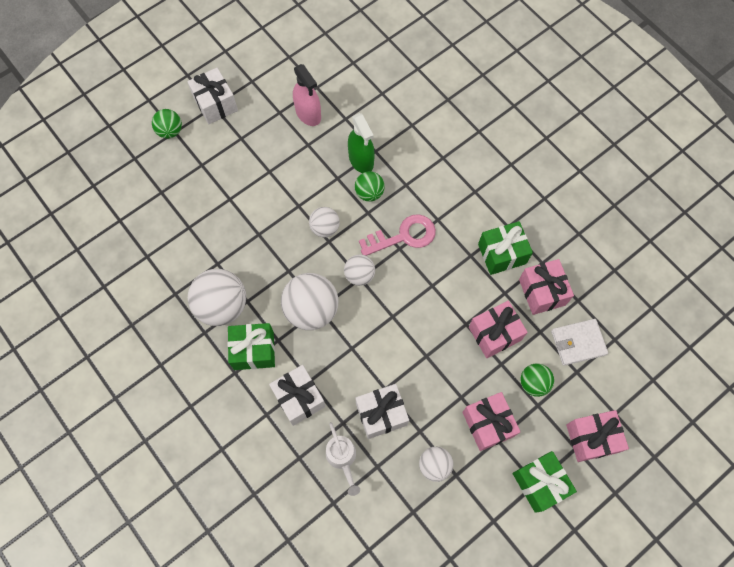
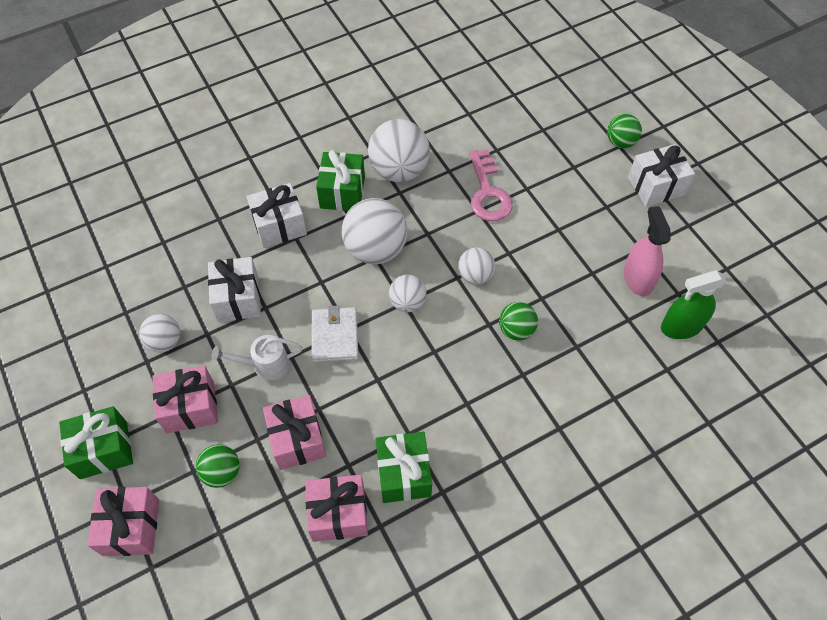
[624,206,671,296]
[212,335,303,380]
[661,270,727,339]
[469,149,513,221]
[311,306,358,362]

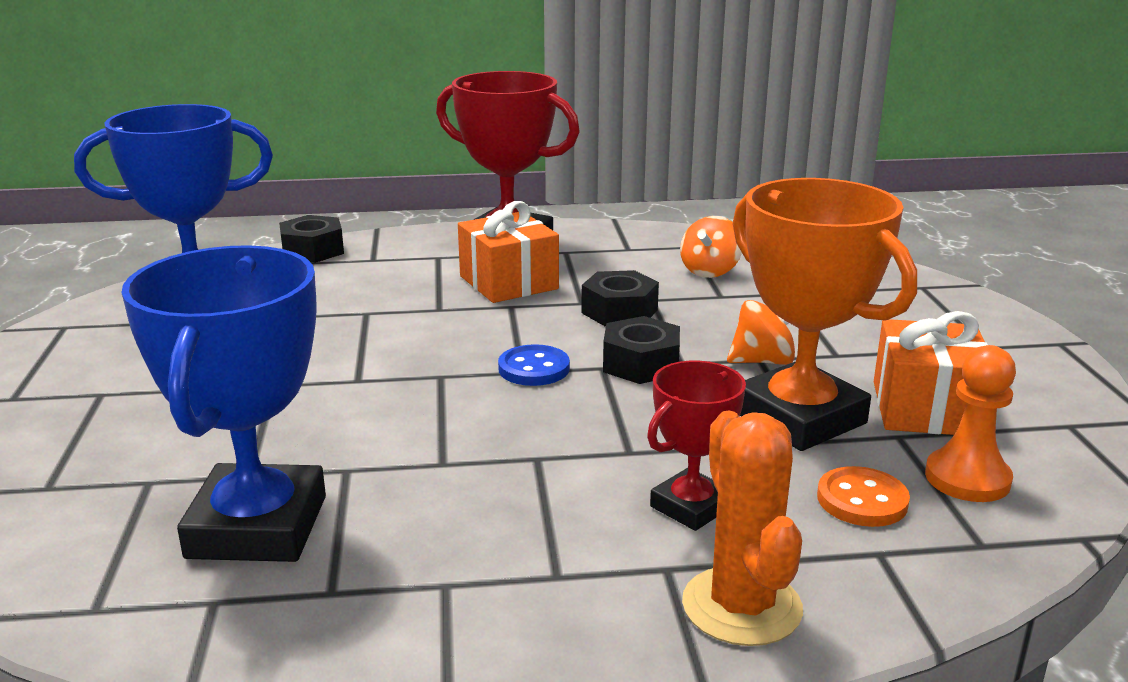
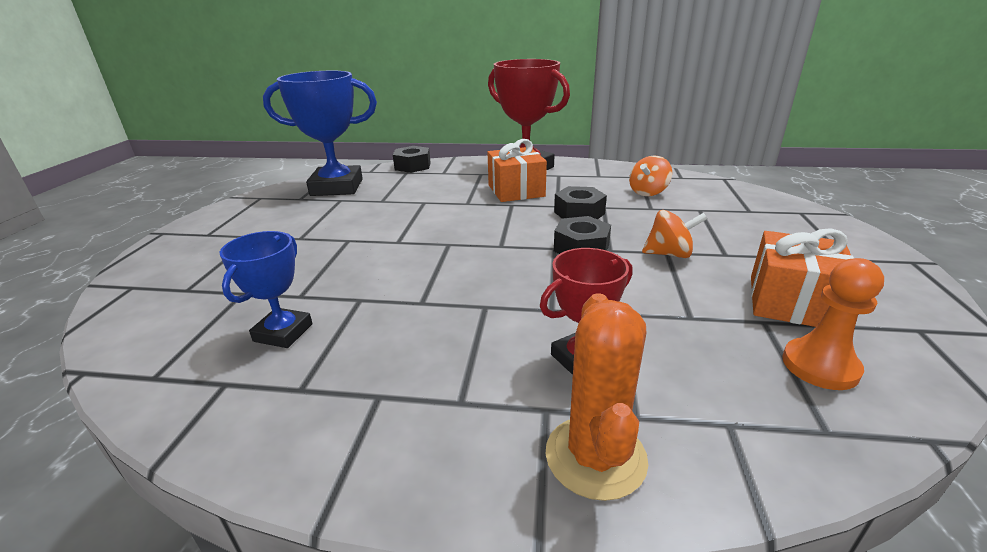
[220,231,313,348]
[498,344,570,386] (first image)
[733,178,917,451] (first image)
[817,466,910,527] (first image)

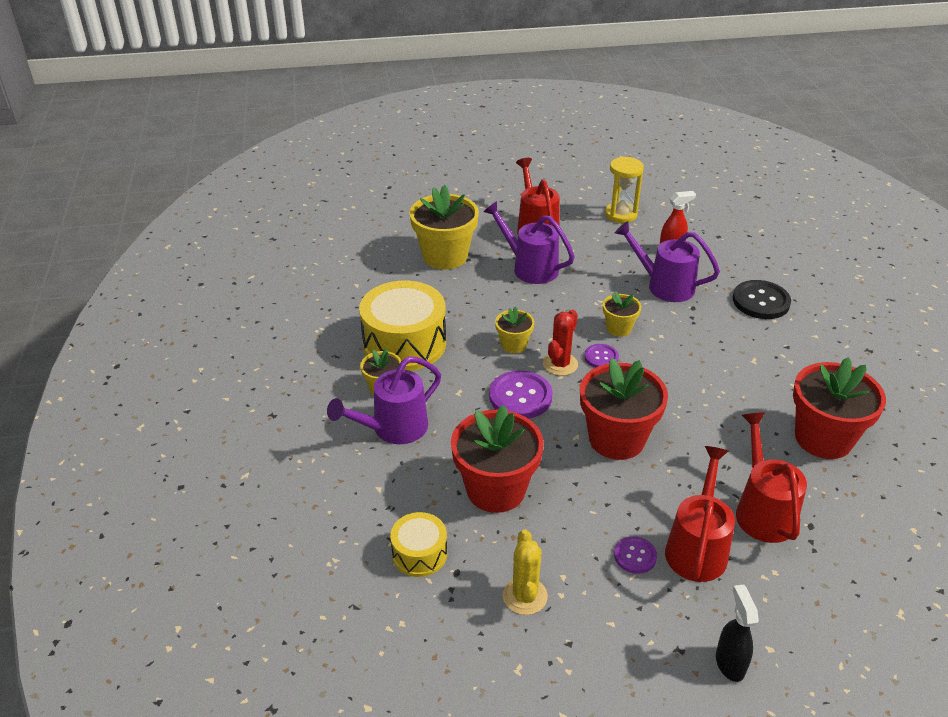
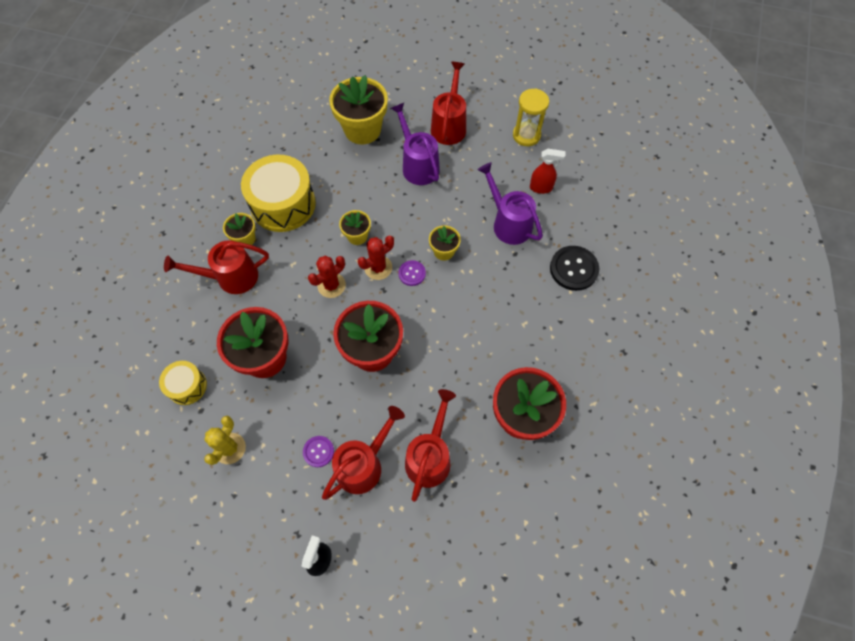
[164,240,269,294]
[308,256,346,298]

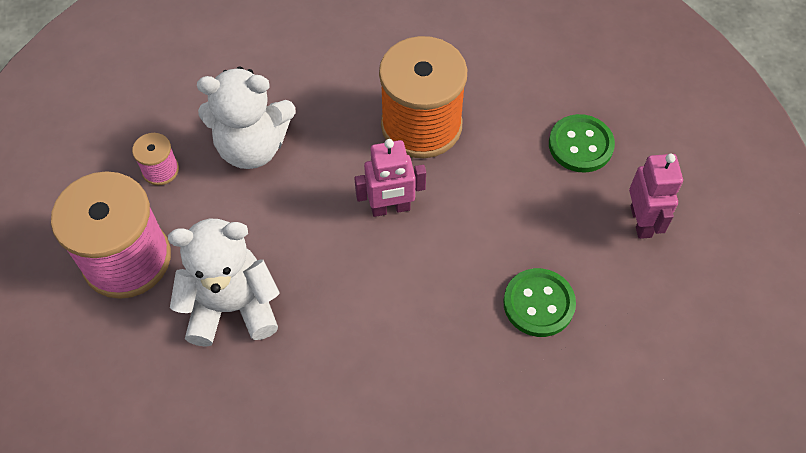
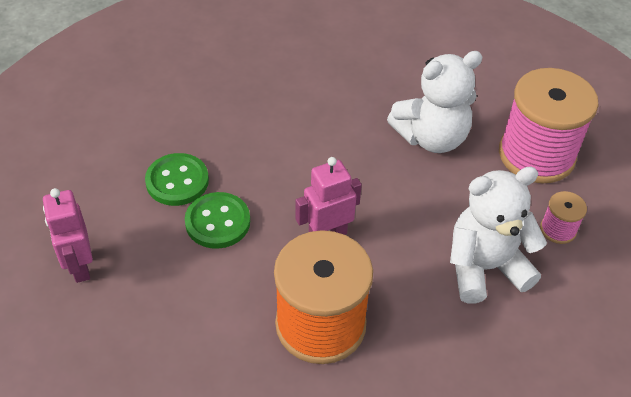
[185,192,250,249]

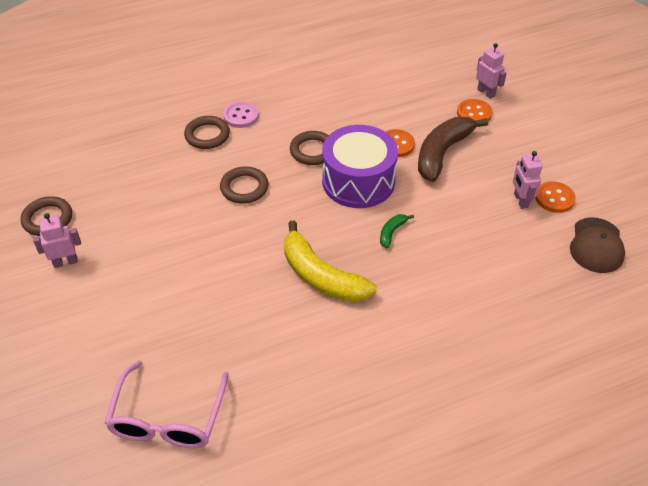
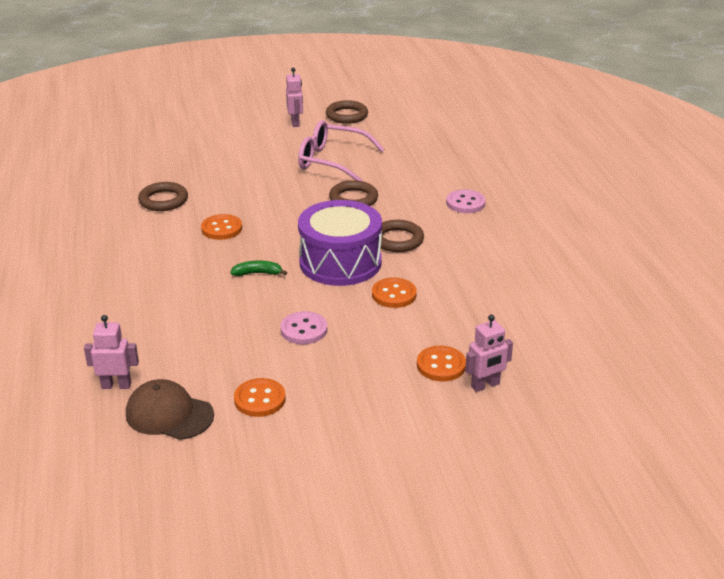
[298,120,384,181]
[138,182,188,211]
[201,214,242,240]
[230,261,287,276]
[418,117,488,182] (first image)
[84,315,139,389]
[280,311,327,344]

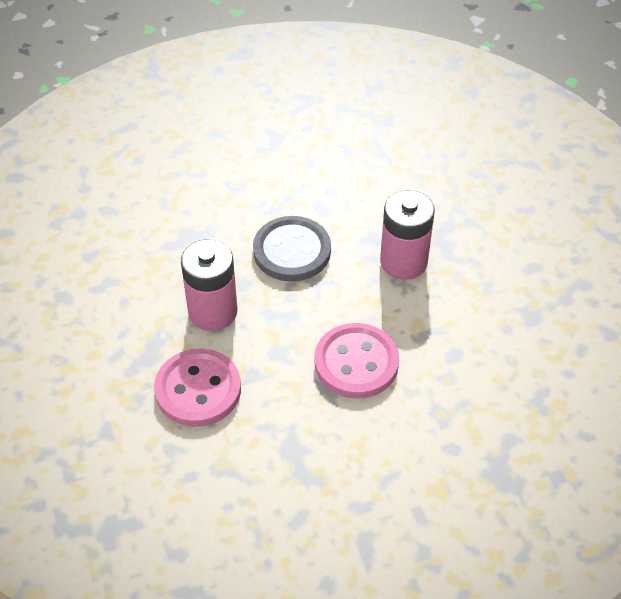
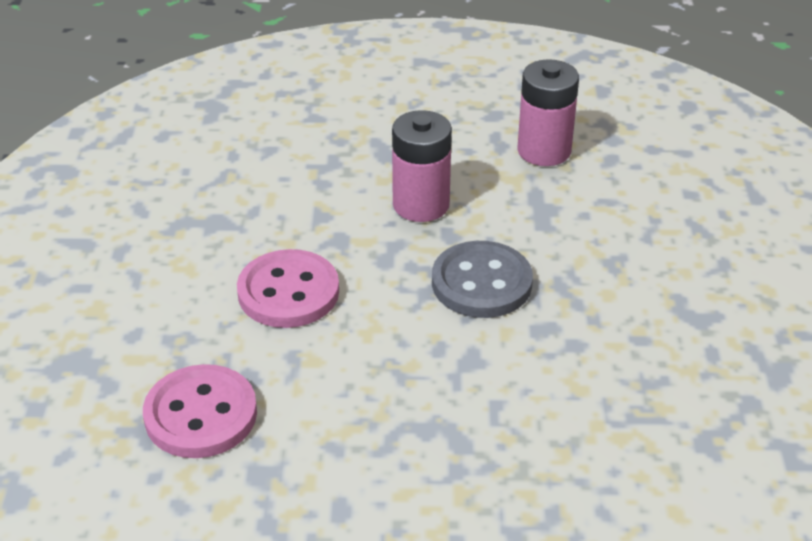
[143,364,257,458]
[517,59,579,166]

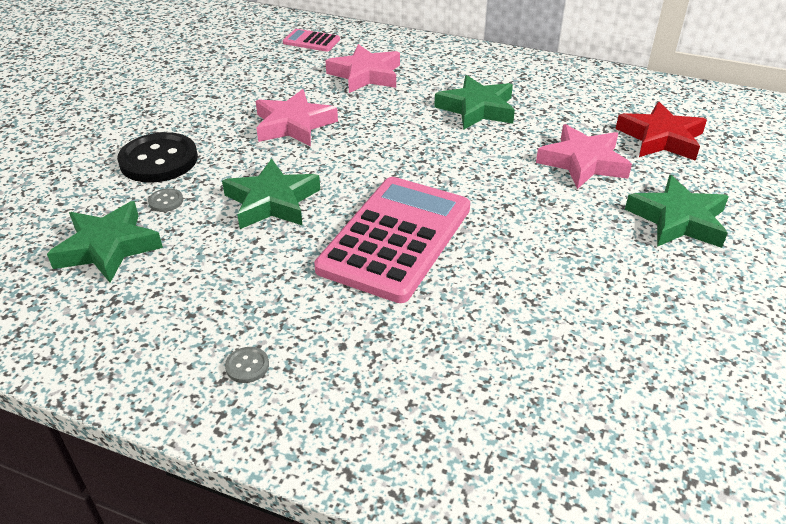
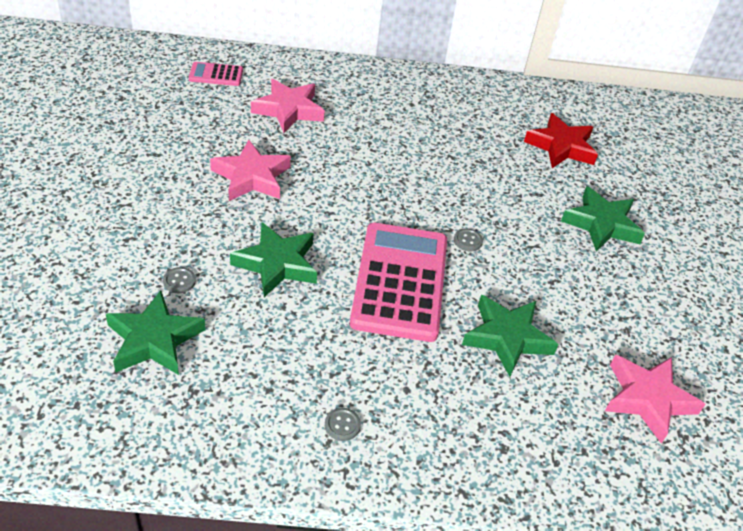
[117,132,198,183] (first image)
[462,295,559,377]
[605,355,706,444]
[454,228,483,251]

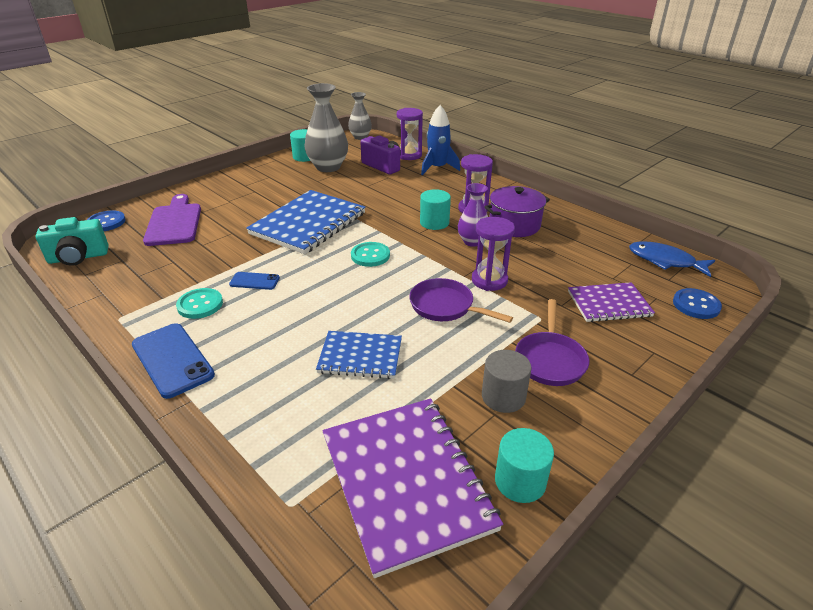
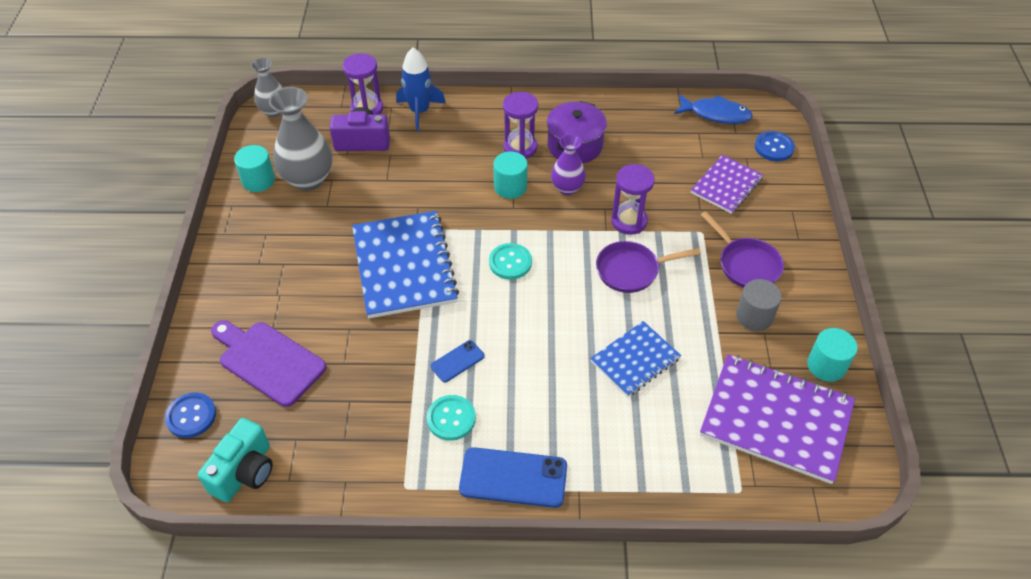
[674,94,753,124]

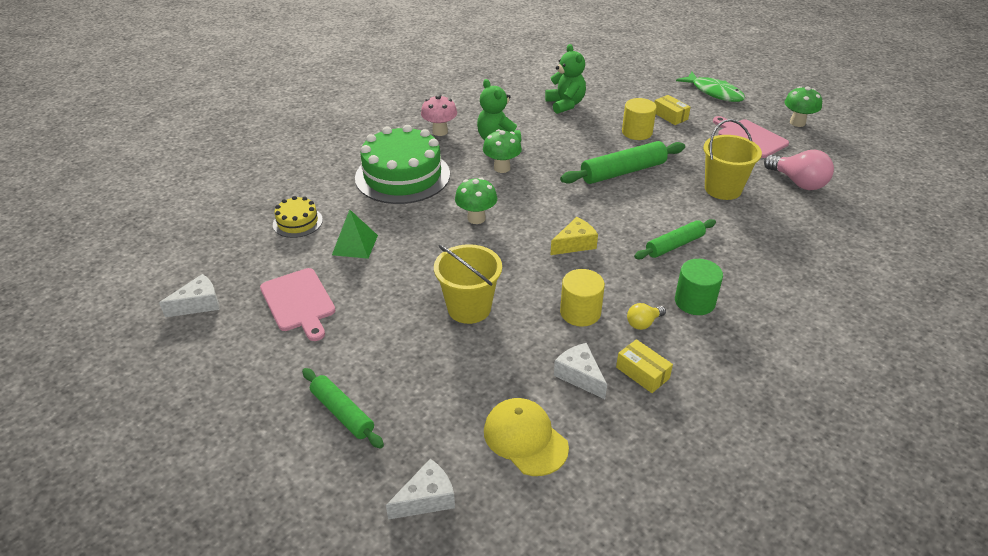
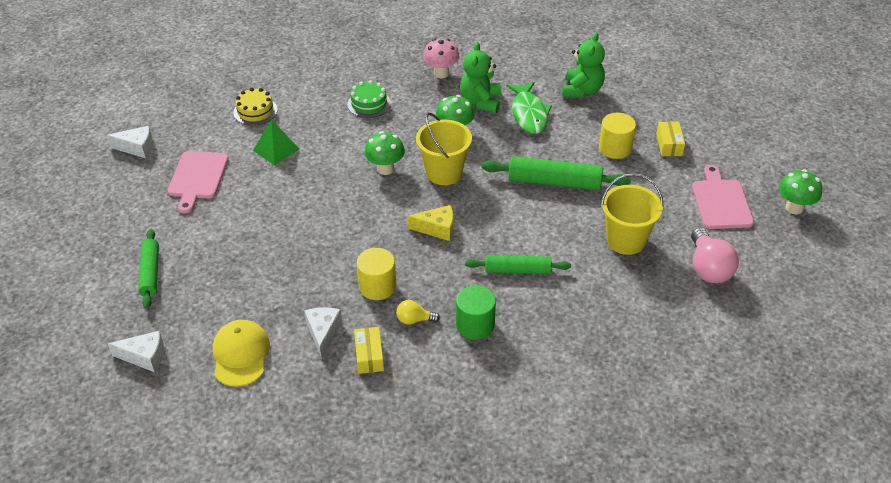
[347,80,391,118]
[416,113,472,185]
[506,82,552,134]

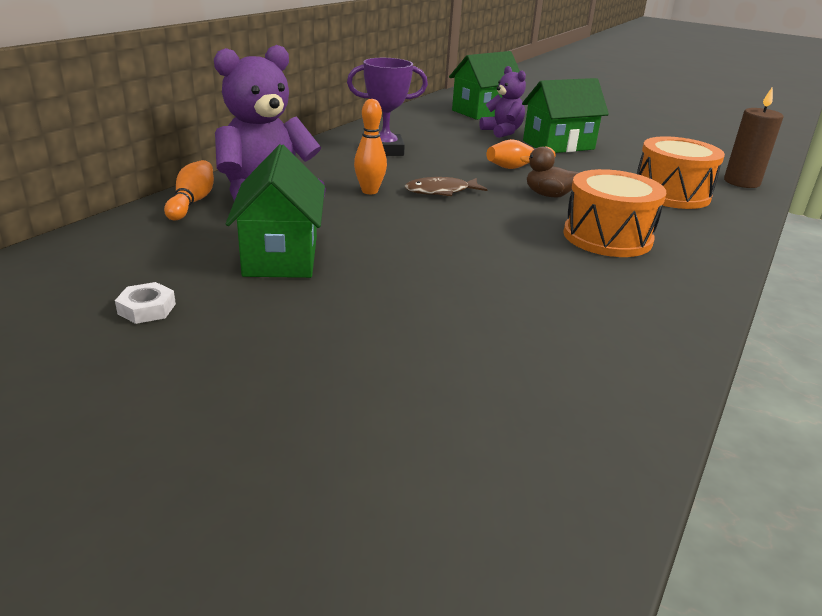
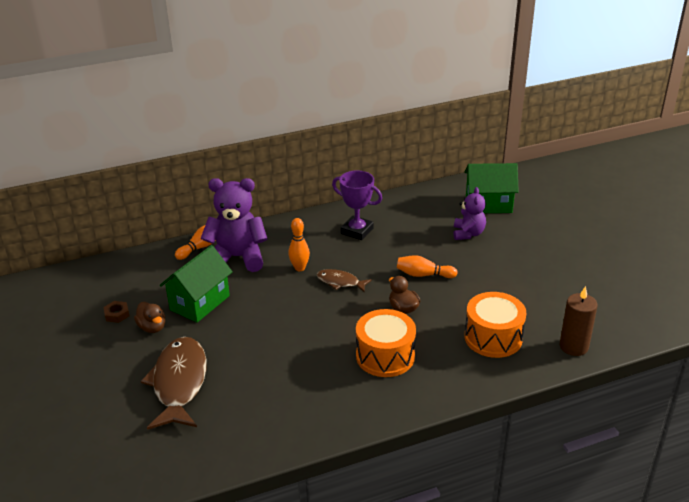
[103,301,130,323]
[522,78,609,153] (first image)
[134,302,165,333]
[141,337,206,430]

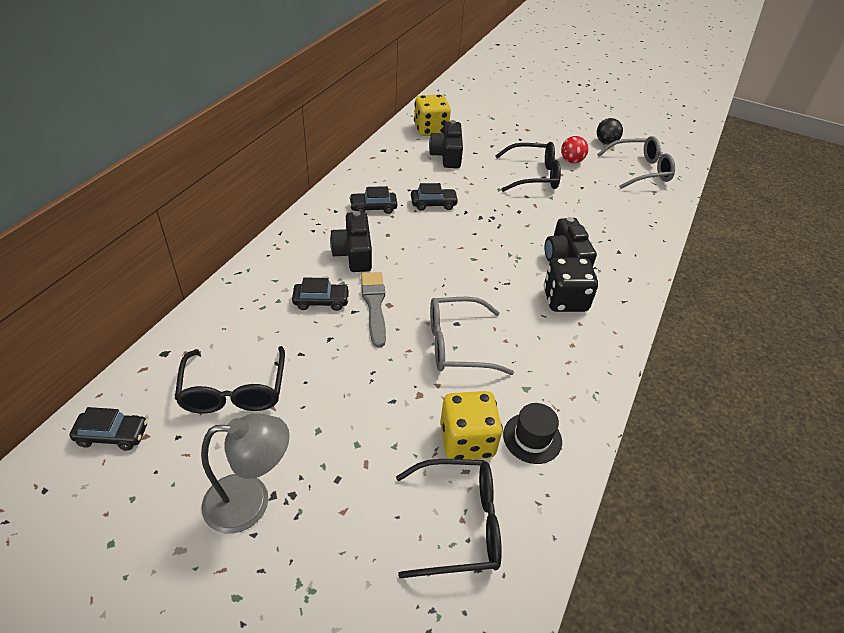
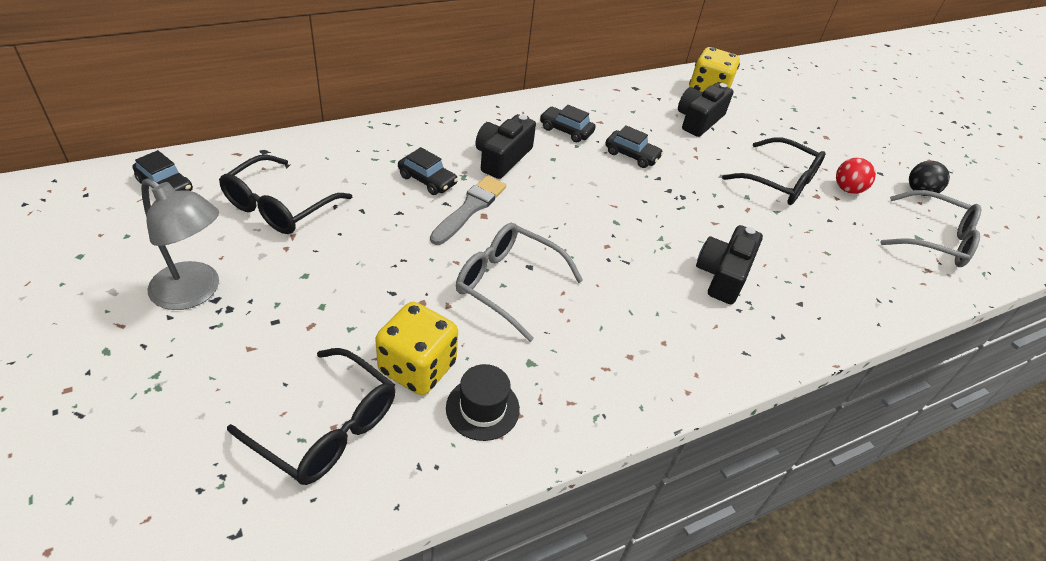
[544,258,598,312] (first image)

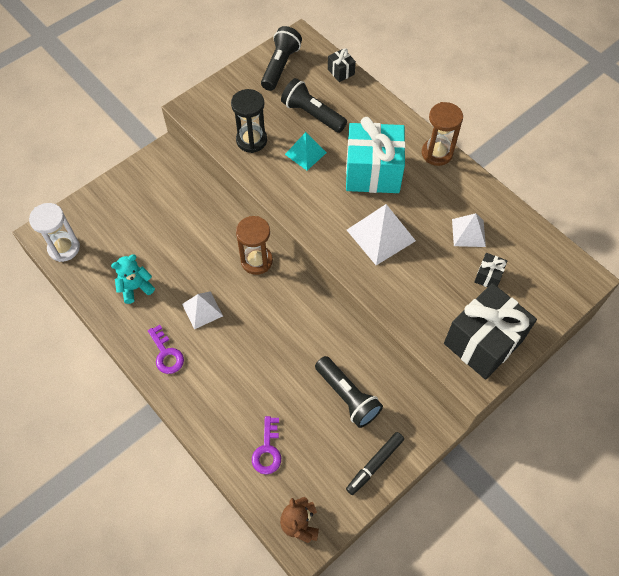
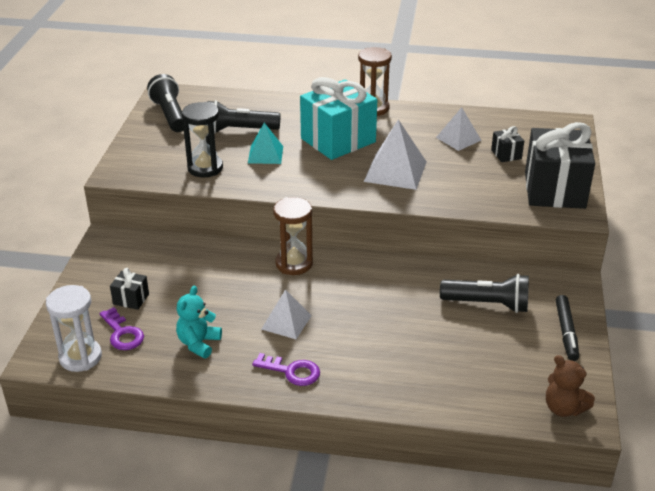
[99,307,144,350]
[110,268,149,310]

